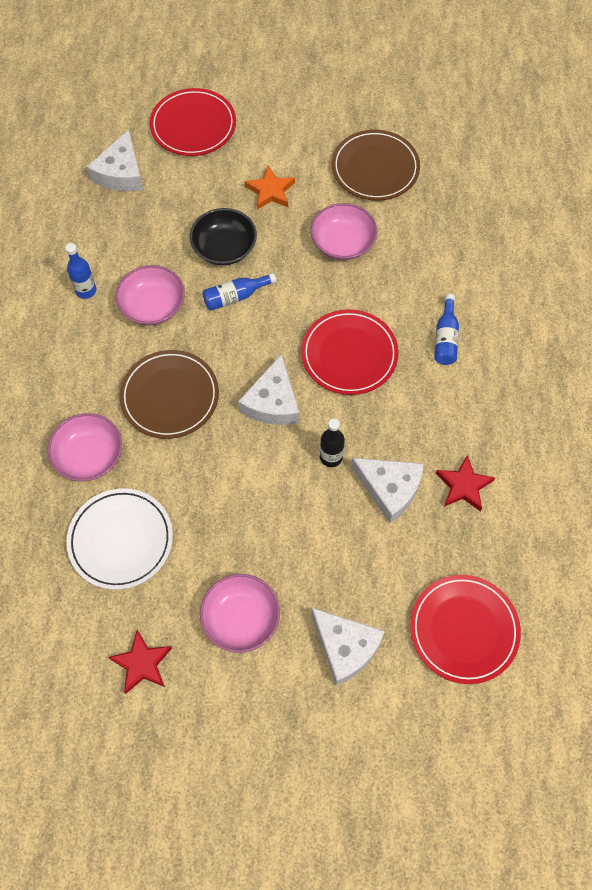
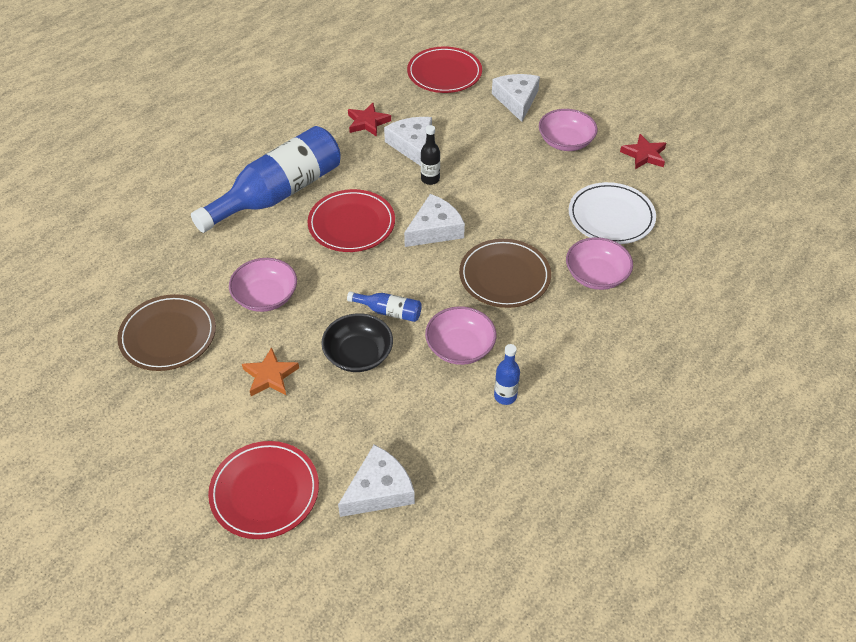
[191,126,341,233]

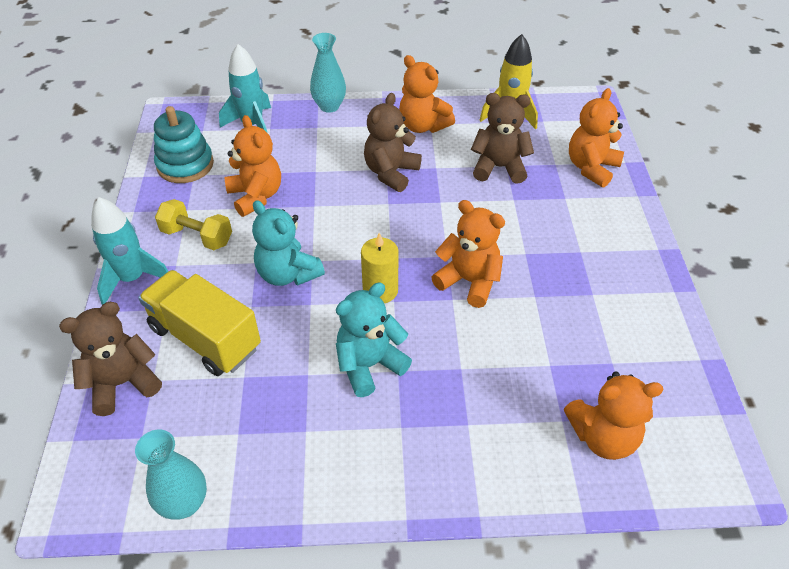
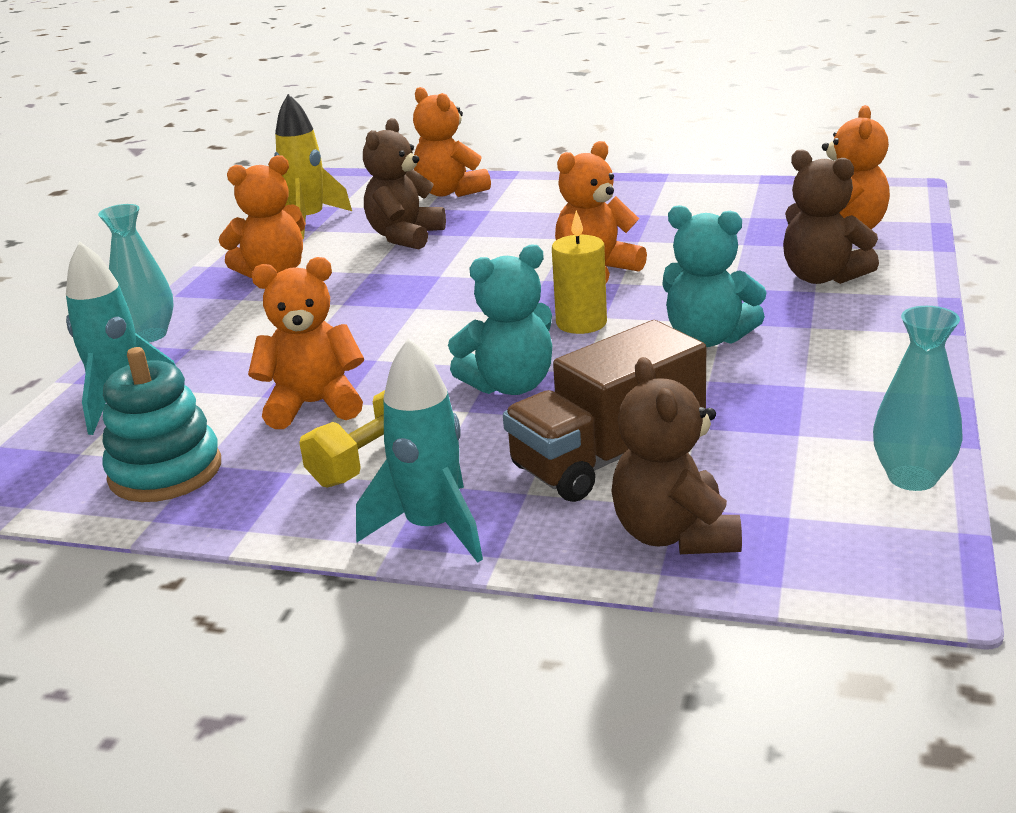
[503,320,706,502]
[662,205,767,347]
[783,149,879,284]

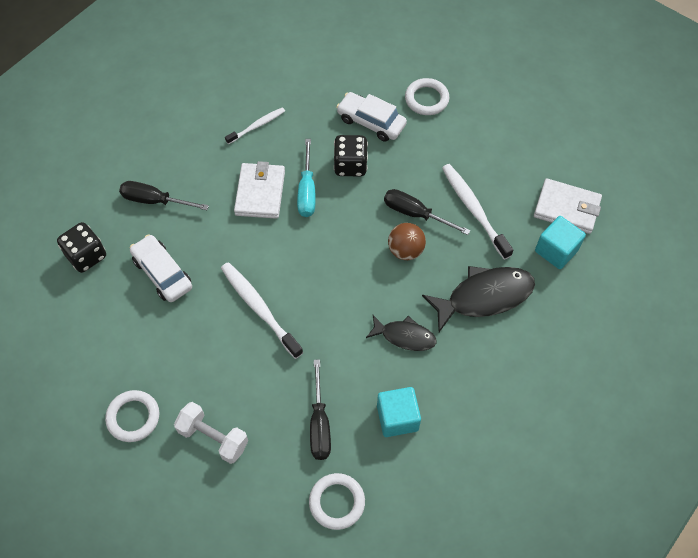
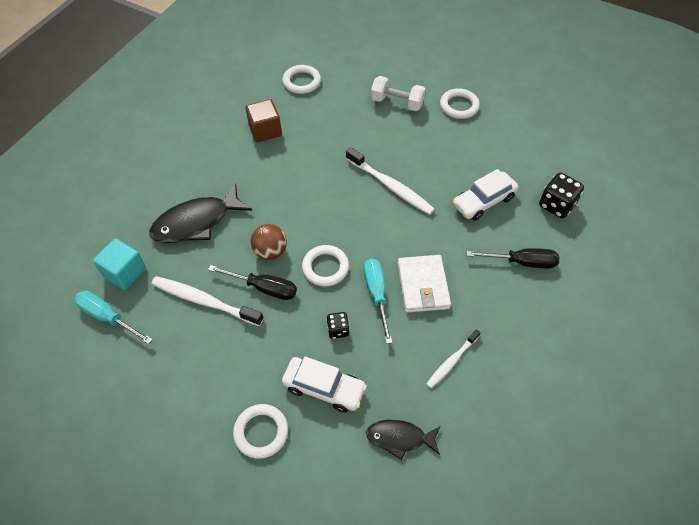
[453,169,519,220]
[310,359,331,460] (first image)
[326,312,349,339]
[366,420,440,460]
[246,99,282,142]
[151,276,263,326]
[74,291,153,344]
[302,245,349,286]

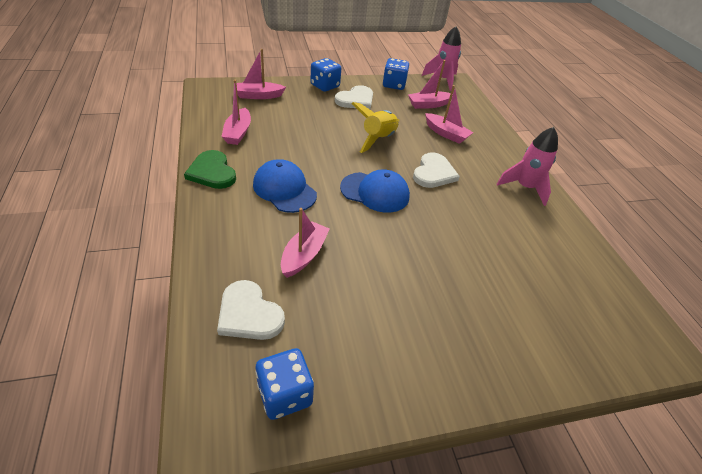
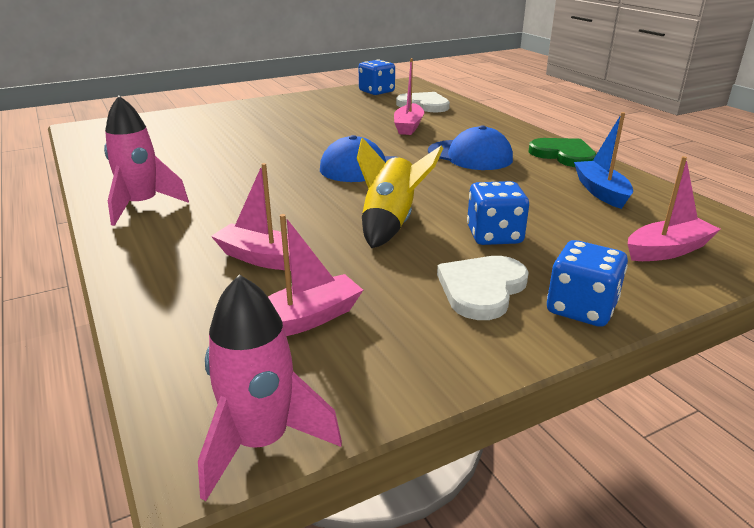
[574,112,633,209]
[467,181,529,245]
[413,152,460,188] (first image)

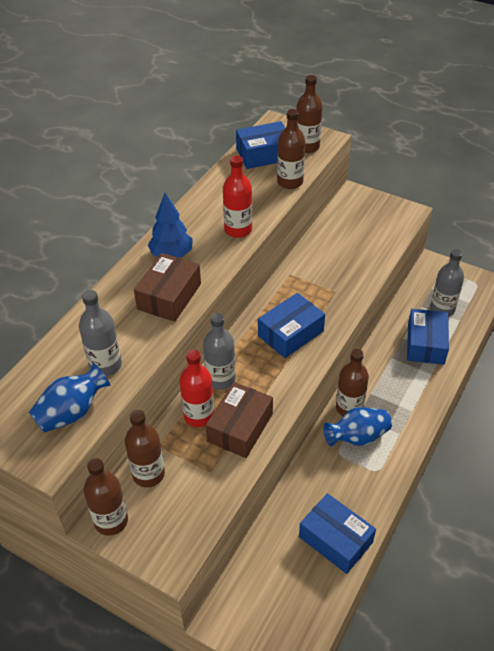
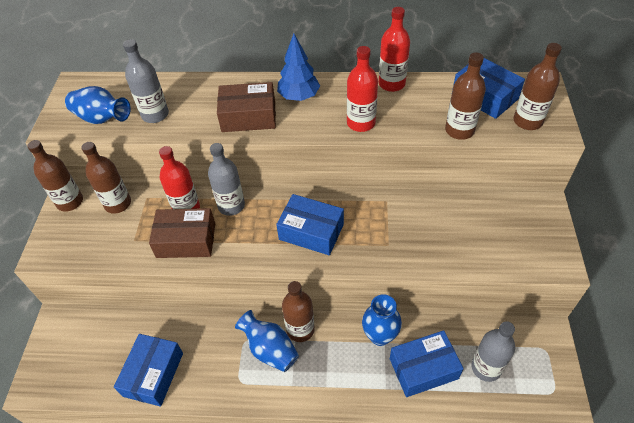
[362,294,402,346]
[378,7,410,92]

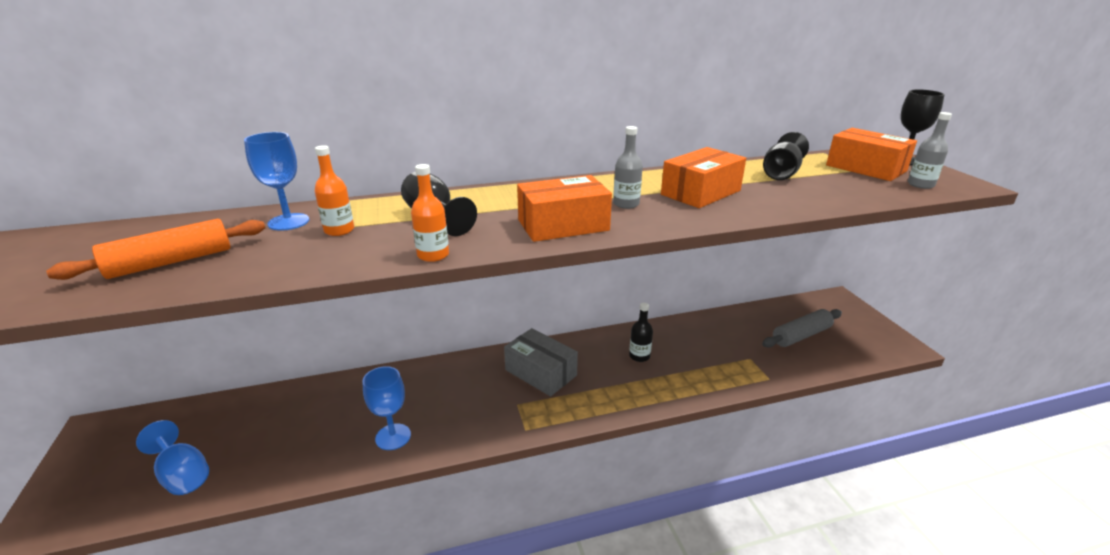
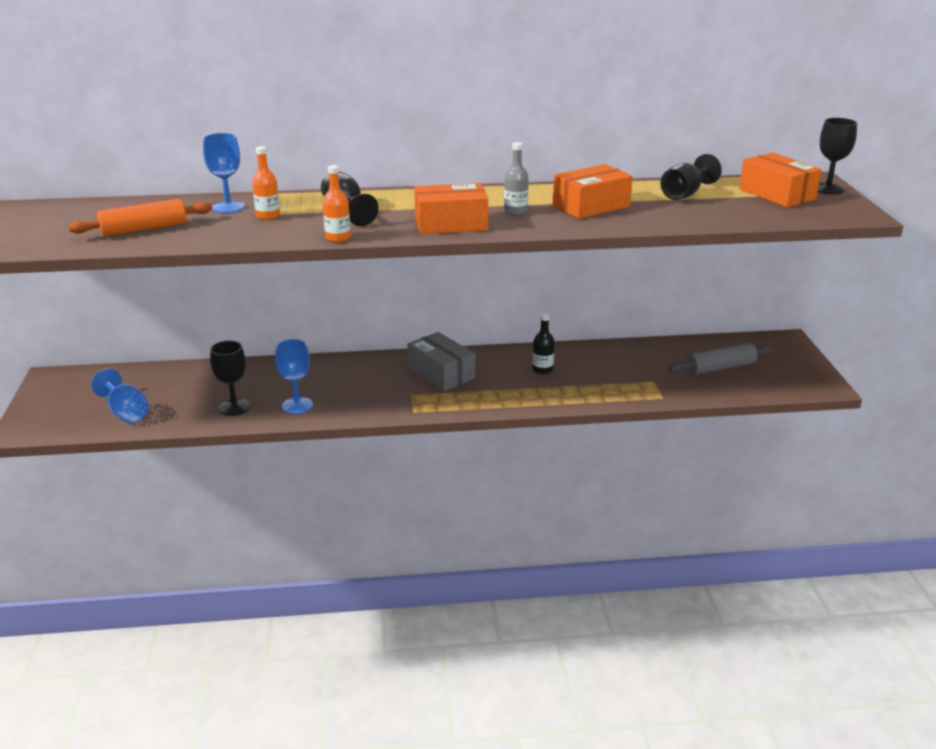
[908,112,952,189] (first image)
[210,341,250,416]

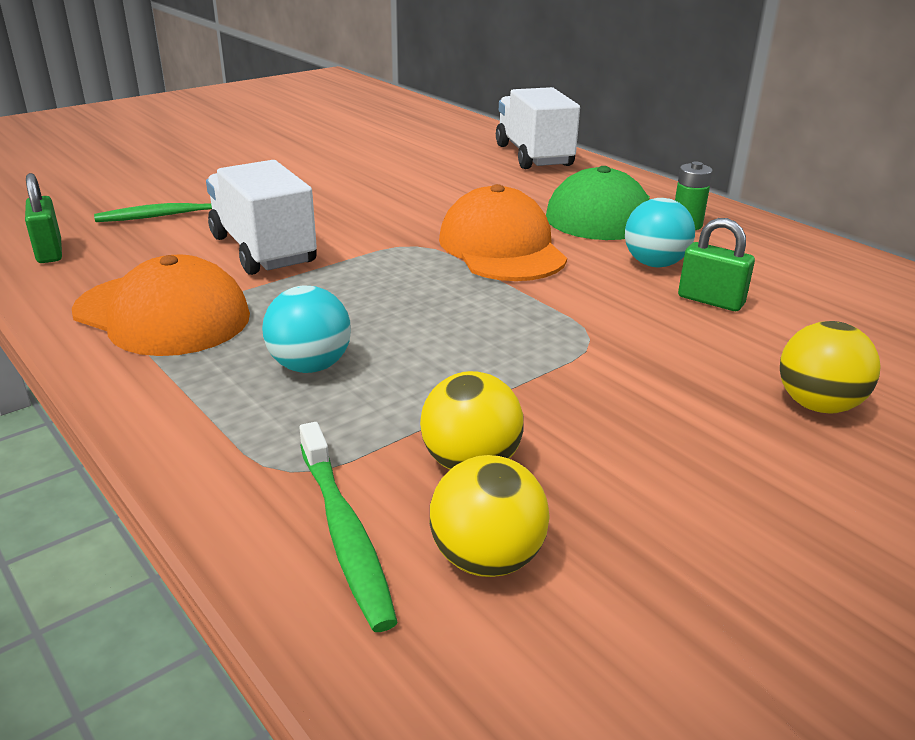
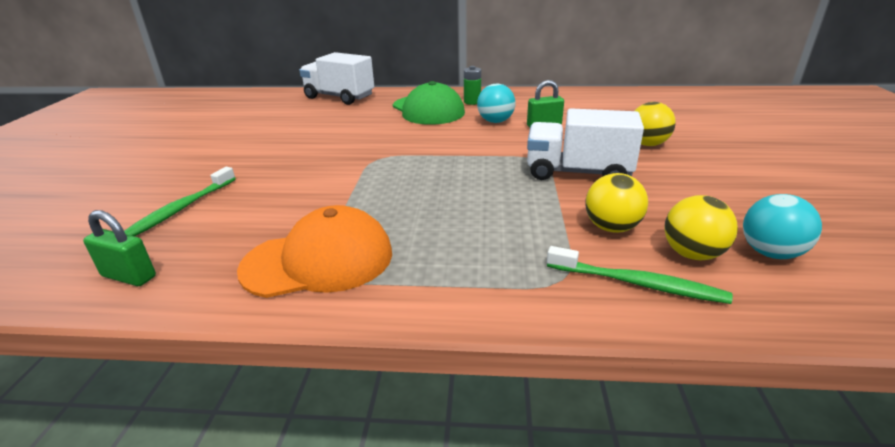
[527,108,644,180]
[743,194,822,259]
[439,184,567,281] (first image)

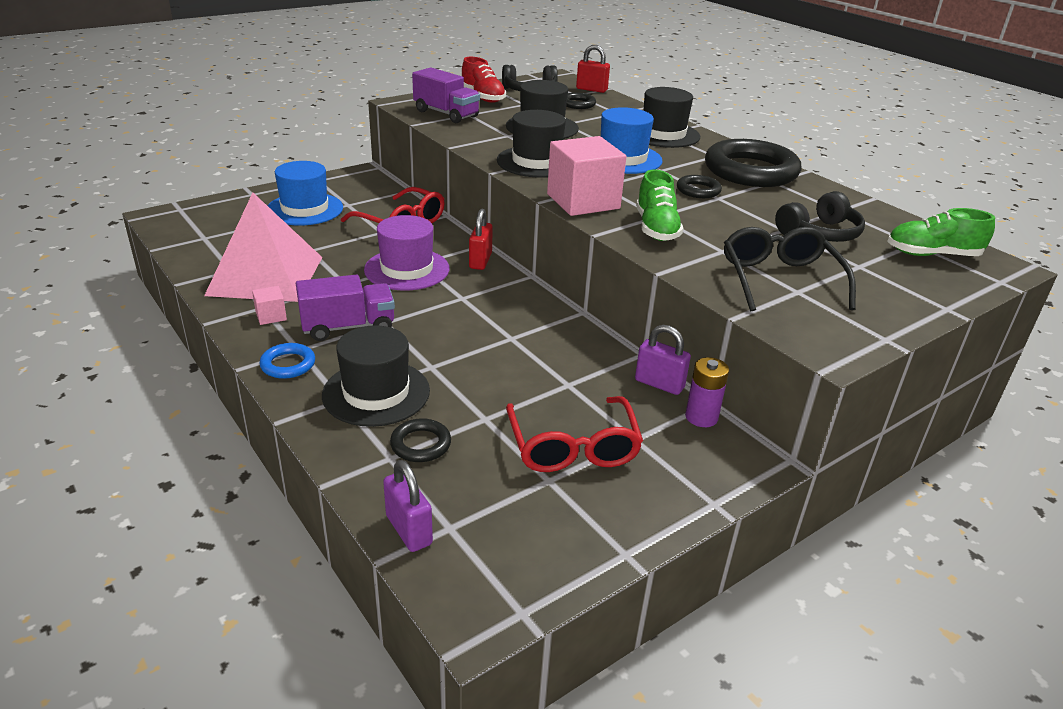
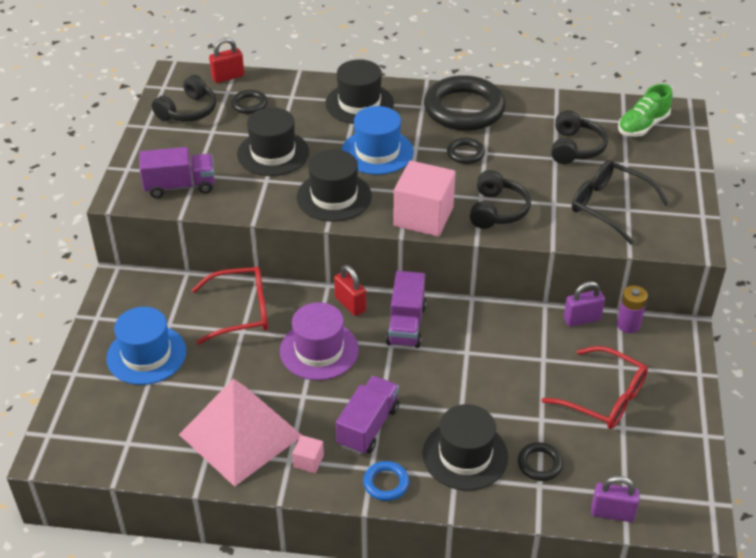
[462,57,506,103] (first image)
[470,170,531,229]
[386,271,426,348]

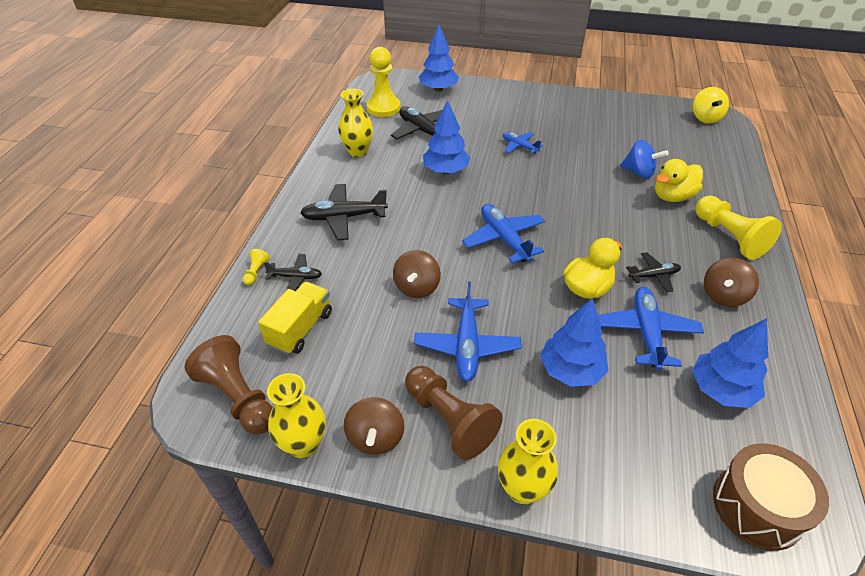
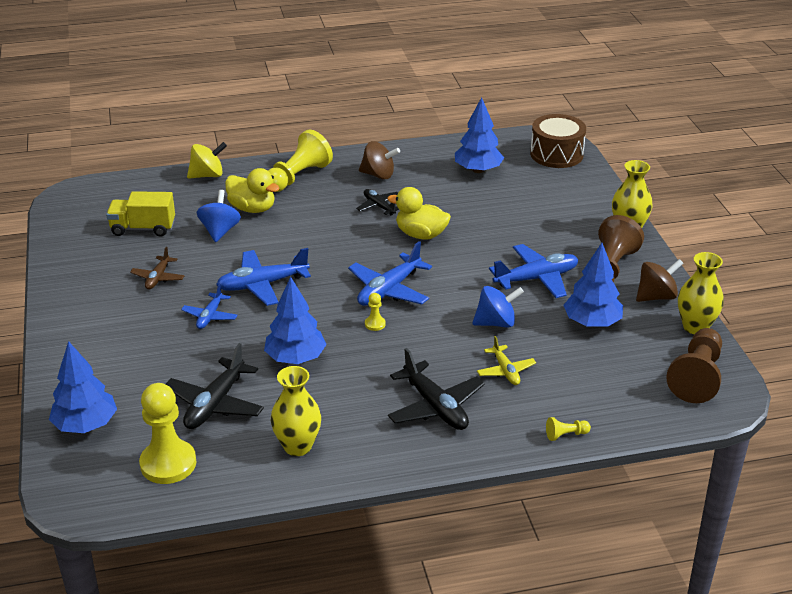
[106,191,175,237]
[264,254,322,291] (first image)
[472,286,524,328]
[563,243,623,327]
[216,248,311,306]
[187,142,227,179]
[130,247,184,290]
[365,293,386,331]
[477,336,536,385]

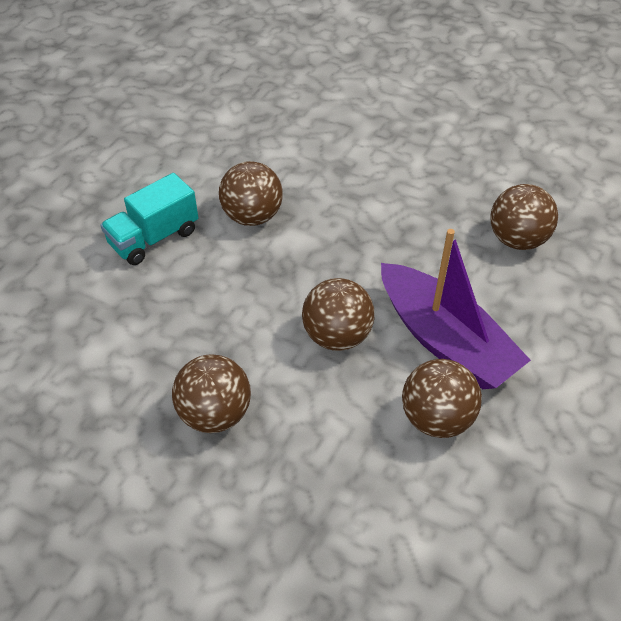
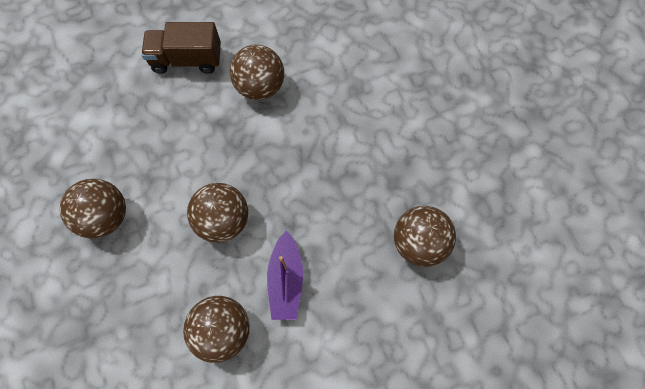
[141,22,221,74]
[267,230,303,320]

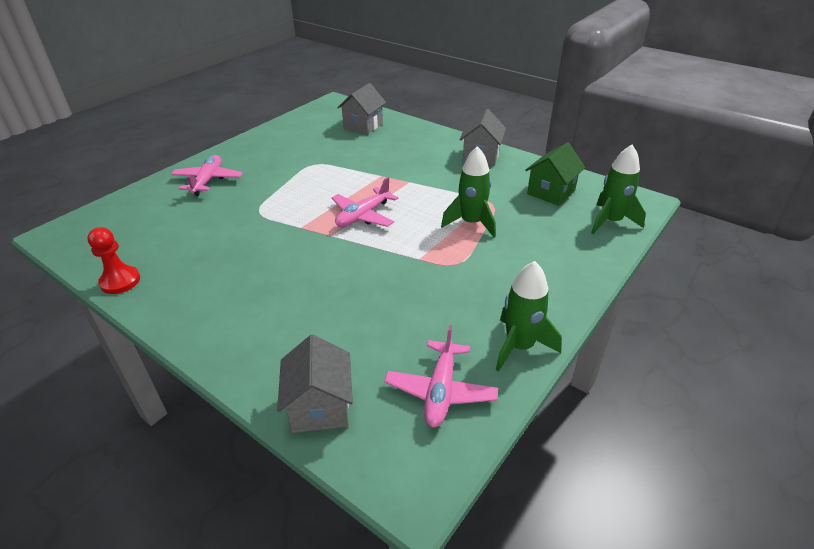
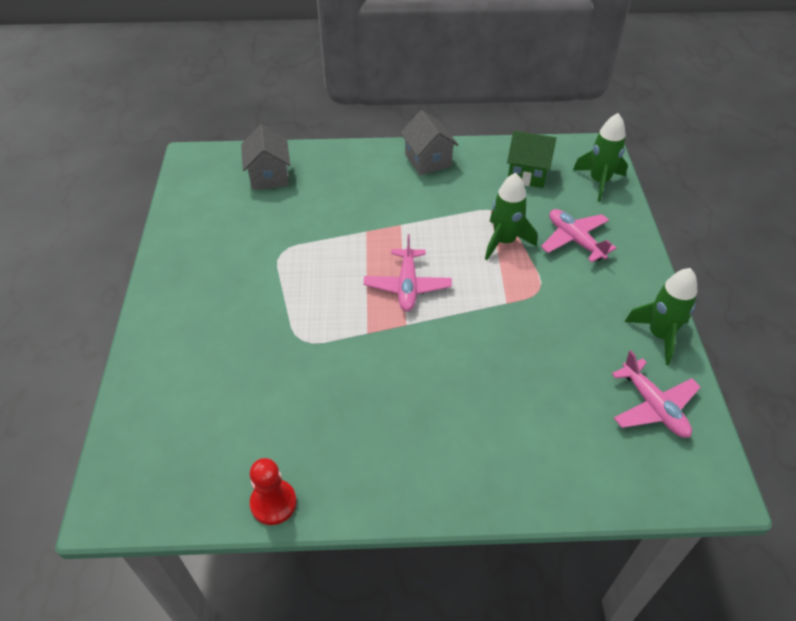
[541,209,617,262]
[277,335,353,433] (first image)
[507,131,556,188]

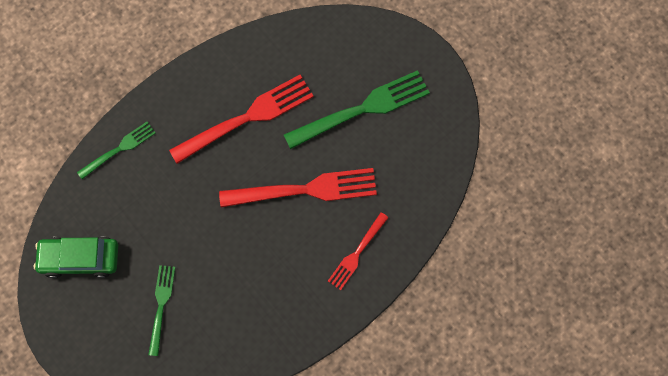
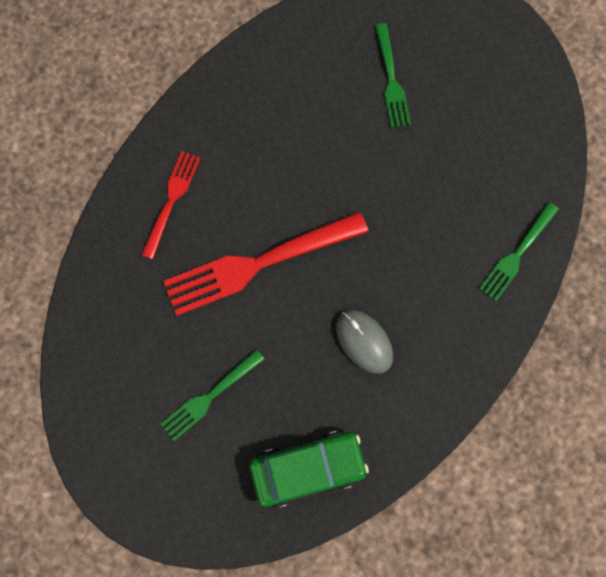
[249,430,369,508]
[336,310,393,374]
[160,349,265,441]

